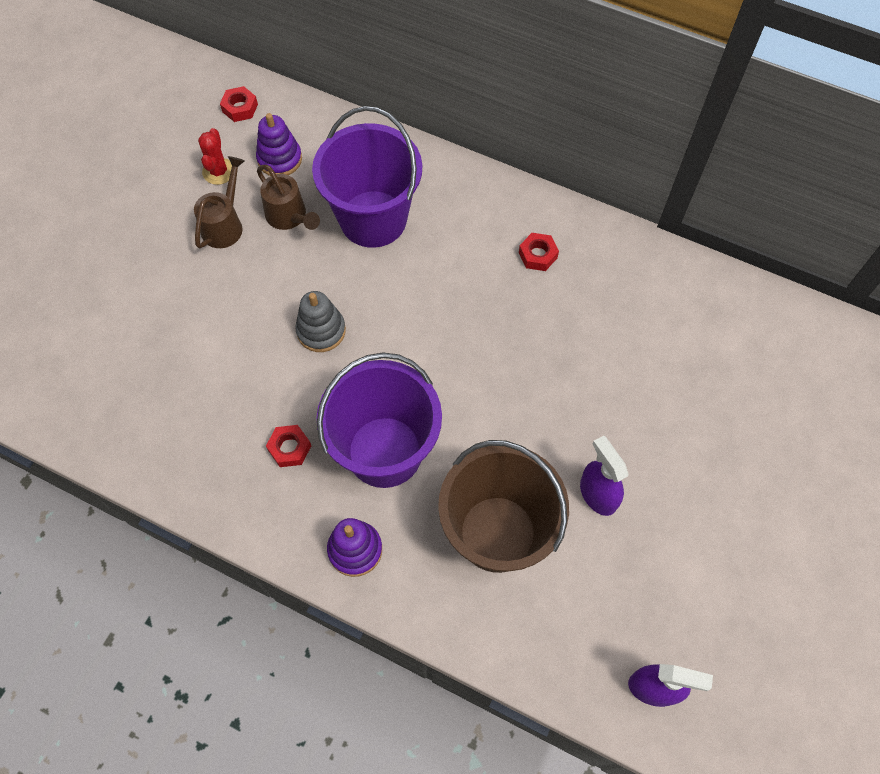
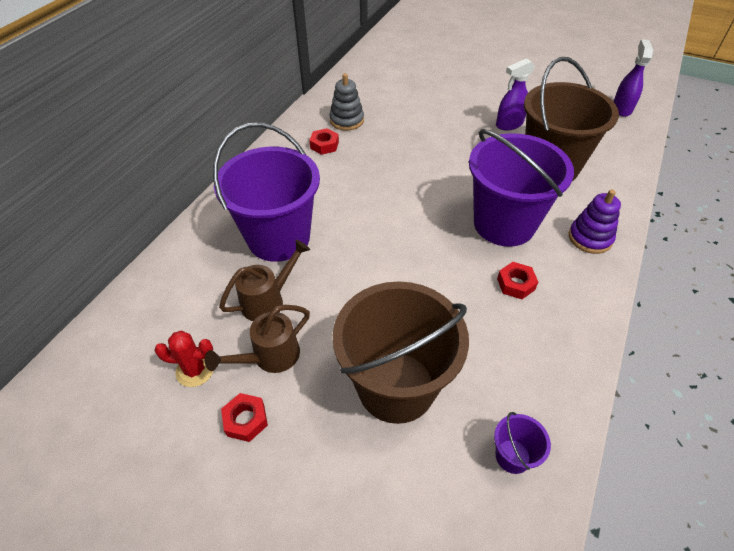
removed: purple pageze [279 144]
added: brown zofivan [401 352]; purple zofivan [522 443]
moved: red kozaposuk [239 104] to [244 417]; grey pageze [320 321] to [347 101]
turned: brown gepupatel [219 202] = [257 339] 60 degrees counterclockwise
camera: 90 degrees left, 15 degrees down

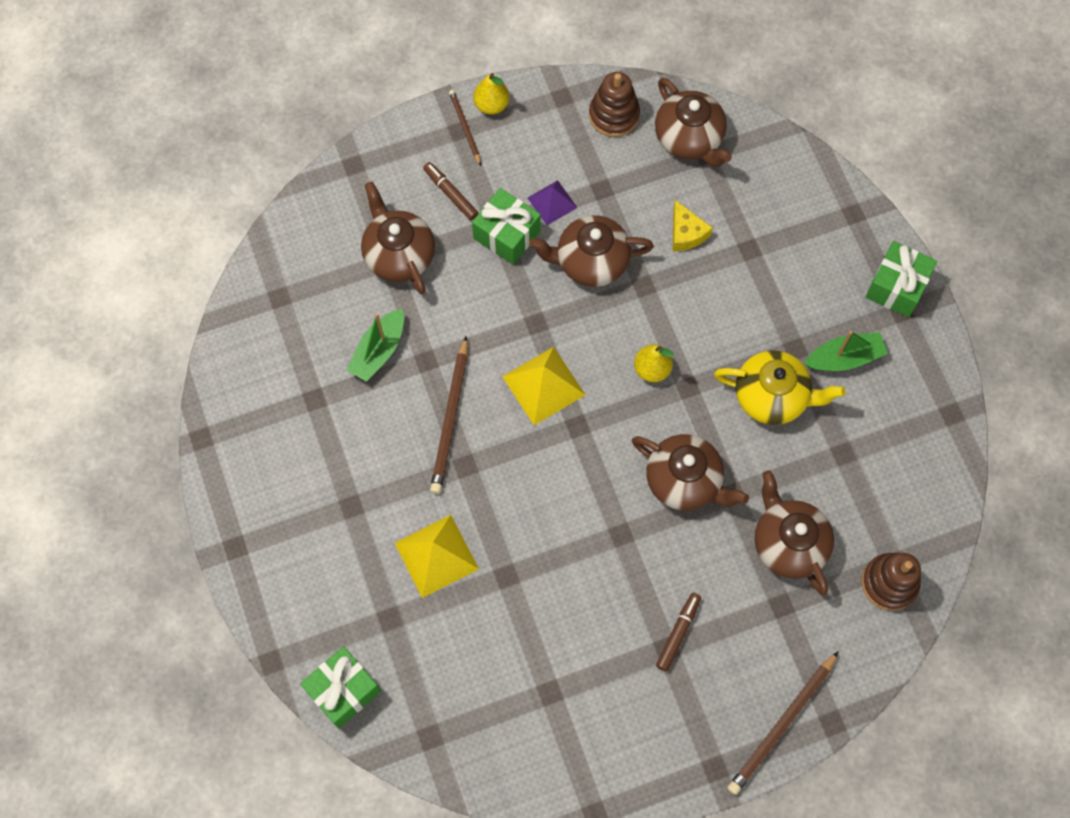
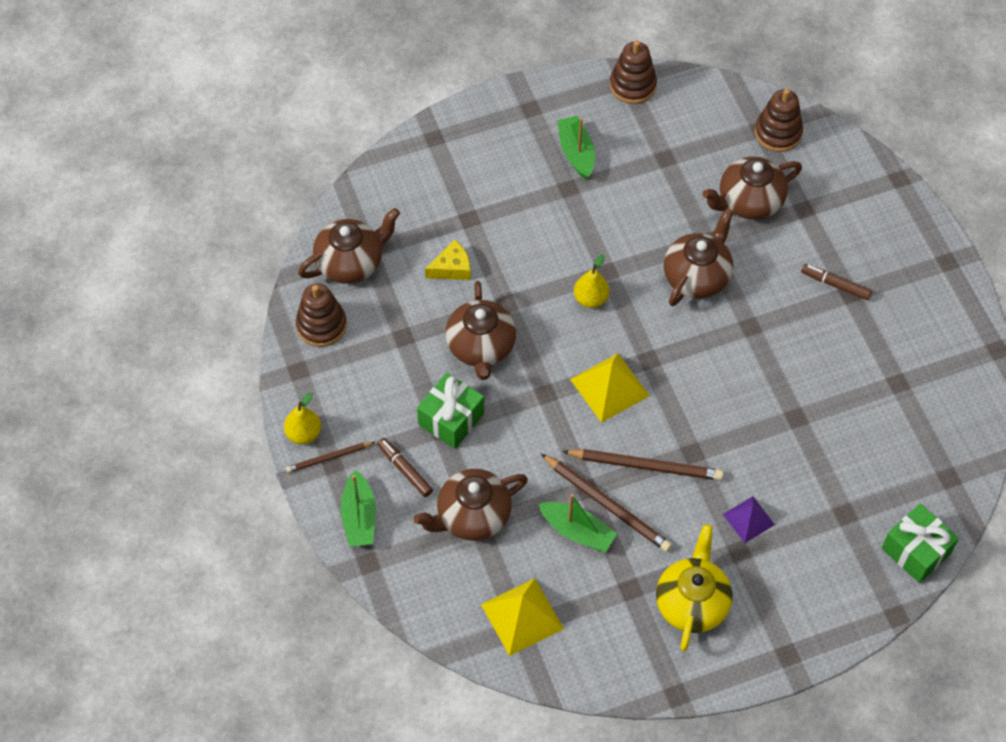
removed: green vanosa [901 279]
added: brown pageze [633 72]; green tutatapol [358 508]
moved: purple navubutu [552 202] to [749 519]; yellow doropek [780 387] to [694 587]; yellow navubutu [437 556] to [522 617]; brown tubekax [783 723] to [606 503]
turned: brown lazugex [450 191] = [405 467] 90 degrees clockwise
camera: 90 degrees left, 10 degrees down

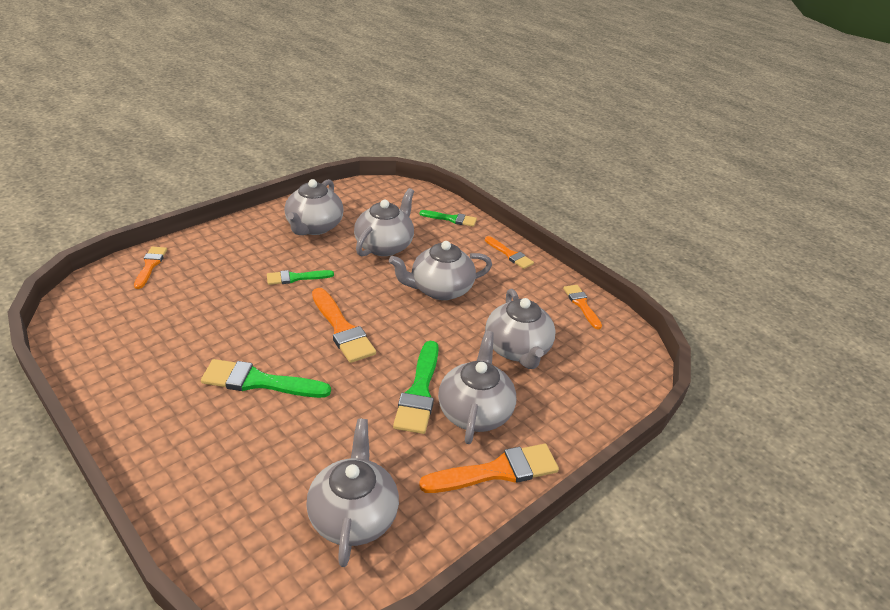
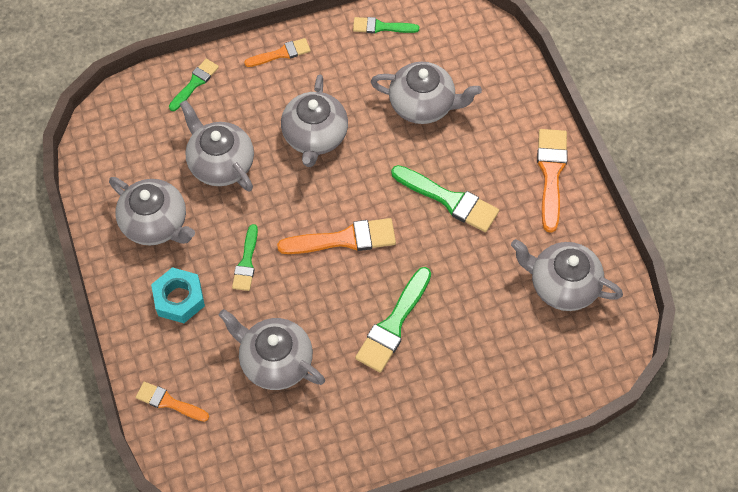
added: turquoise kozaposuk [178 295]
moved: grey doropek [477 387] to [272 349]
recoloured: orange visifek [582 307] to green visifek [386 25]
camera: 65 degrees left, 25 degrees up

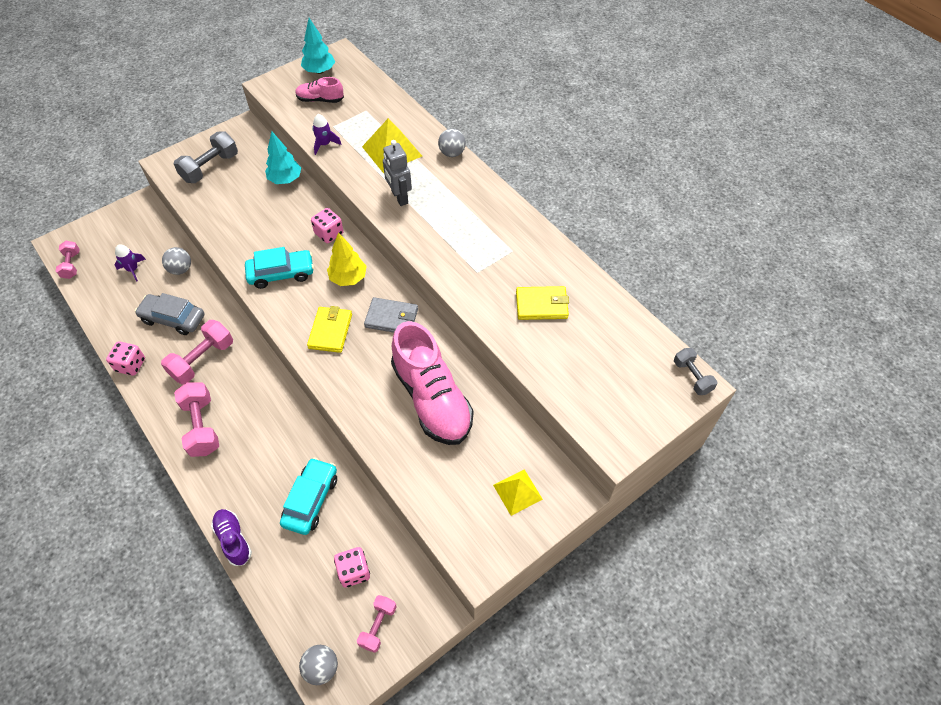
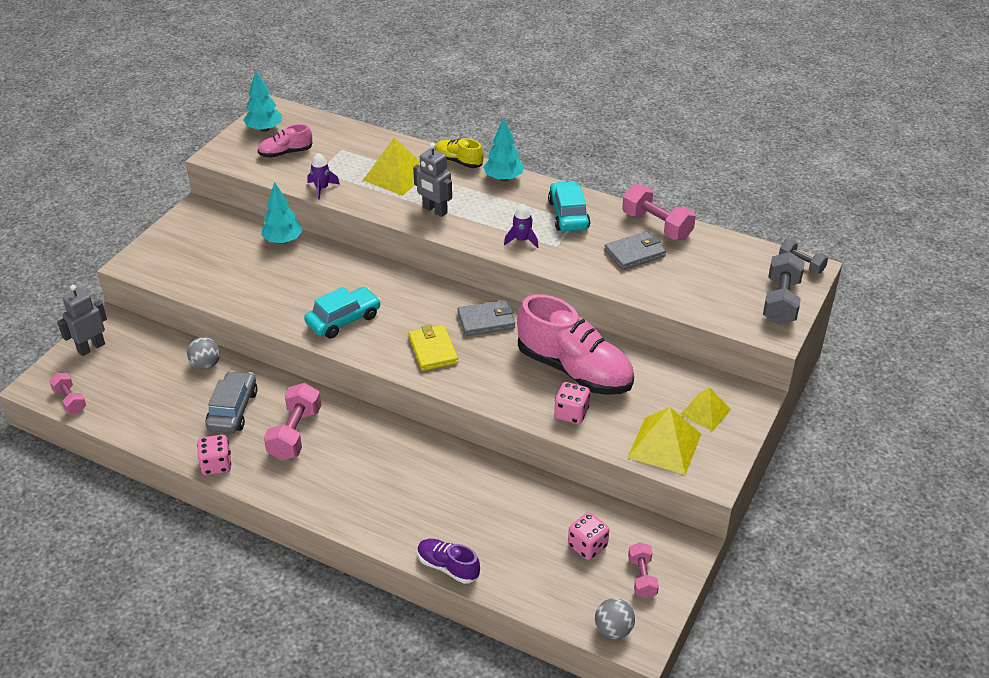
removed: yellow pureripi [347 259]
added: turquoise pureripi [503 149]; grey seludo [82 320]; yellow navubutu [664 441]
moved: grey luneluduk [206 157] to [784 288]; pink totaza [327 225] to [572 403]; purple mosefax [130 262] to [521 226]; pink luneluduk [196 419] to [659 212]; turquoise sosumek [308 496] to [569 206]
replaced: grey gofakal [452 143] to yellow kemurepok [459 153]
recoloured: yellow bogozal [542 303] to grey bogozal [635 250]
turned: grey sosumek [169 314] = [231 402] 105 degrees clockwise
camera: 25 degrees left, 15 degrees down

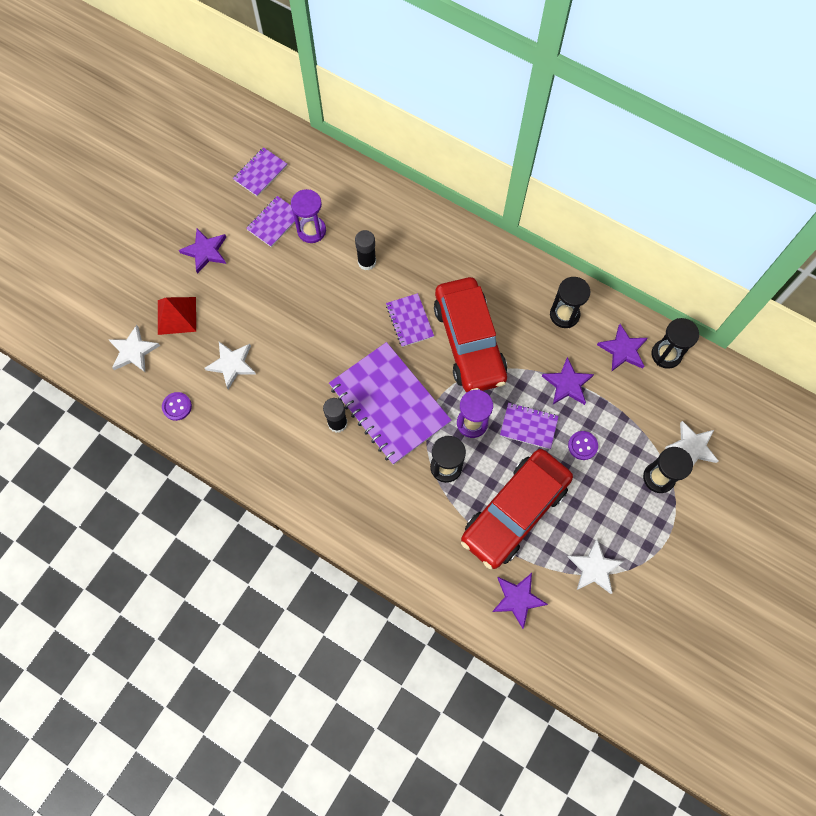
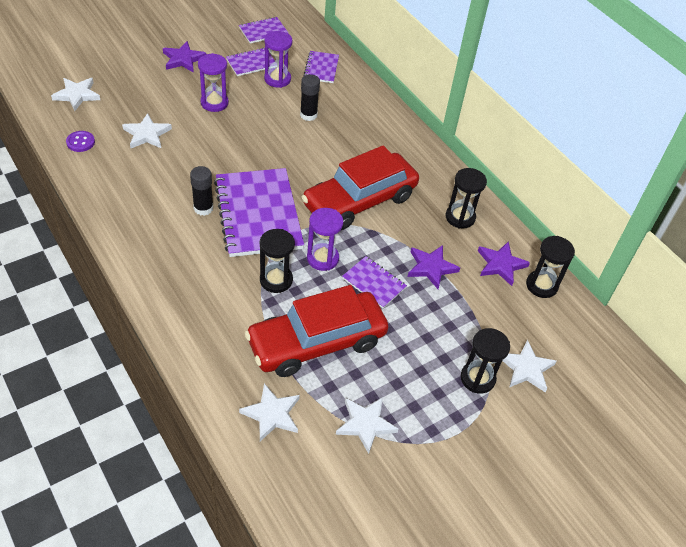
removed: red navubutu [177 316]; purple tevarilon [583 445]
added: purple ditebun [213 82]
moved: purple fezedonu [410 320] to [321 67]
recoloured: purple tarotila [520 601] to white tarotila [269 412]
turned: red sosumek [470 334] = [360 187] 45 degrees clockwise
camera: 20 degrees right, 20 degrees down

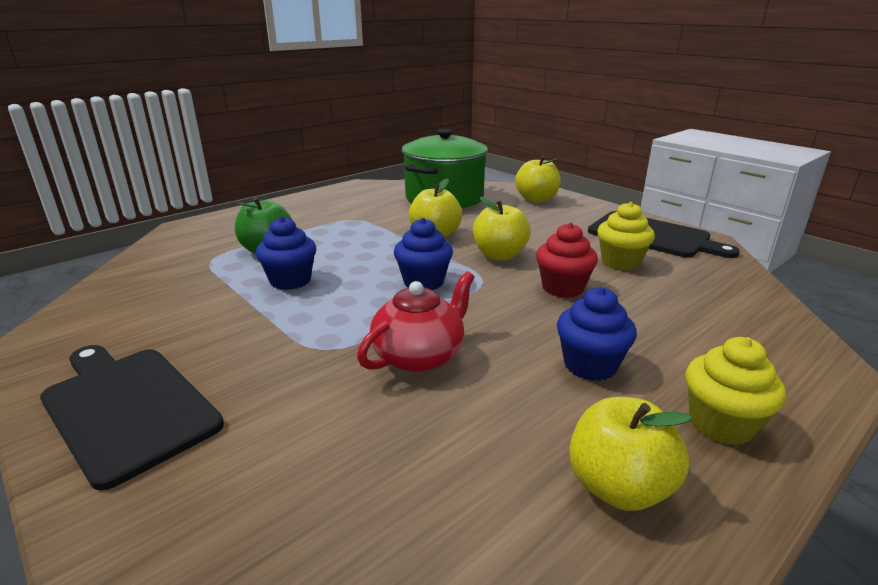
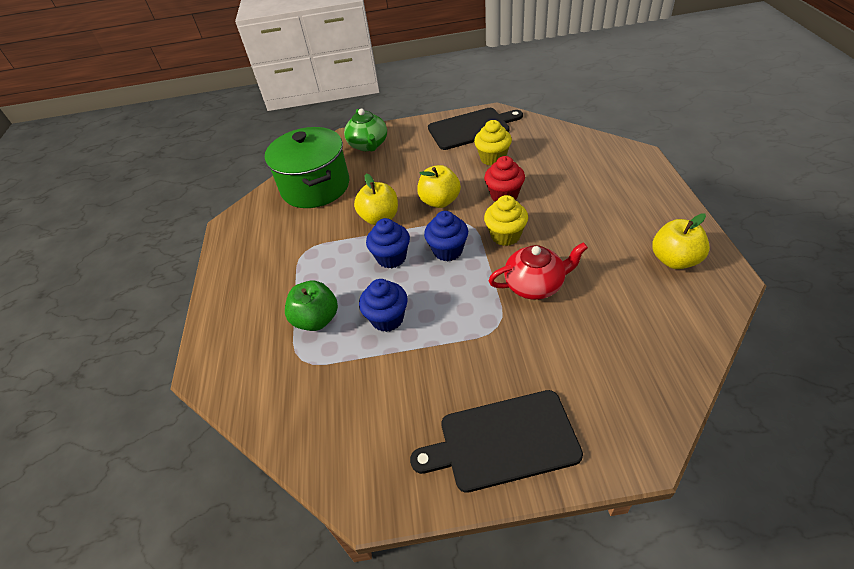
moved: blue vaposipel [597 334] to [388 243]; yellow vaposipel [736 391] to [506 220]
replaced: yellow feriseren [538 179] to green doropek [365 130]
turned: red doropek [416 322] = [538 271] 90 degrees clockwise
camera: 50 degrees left, 20 degrees up

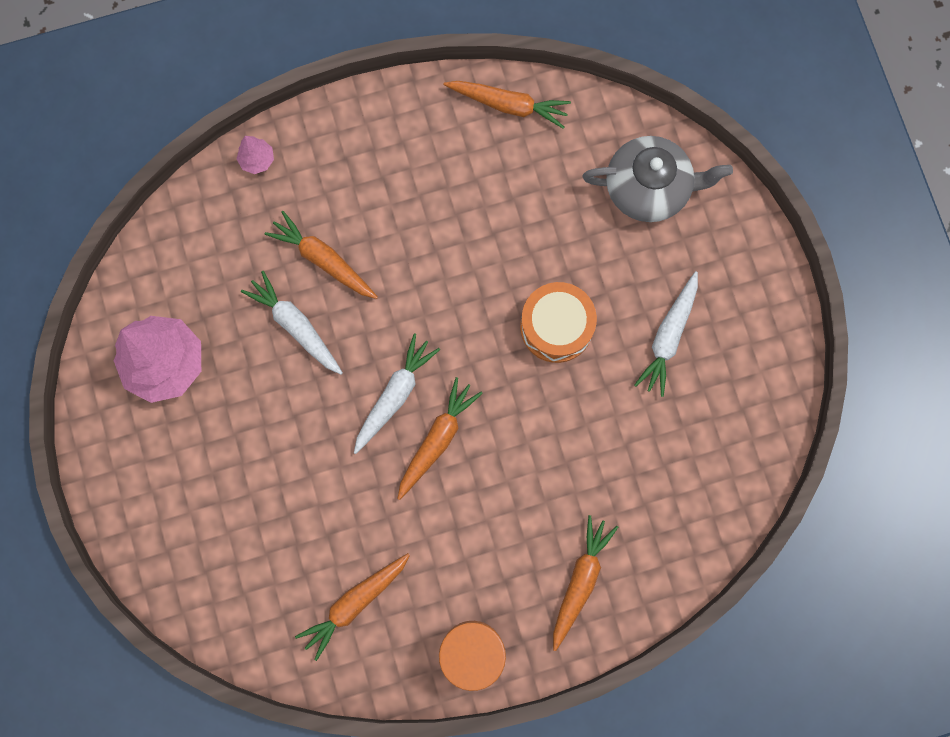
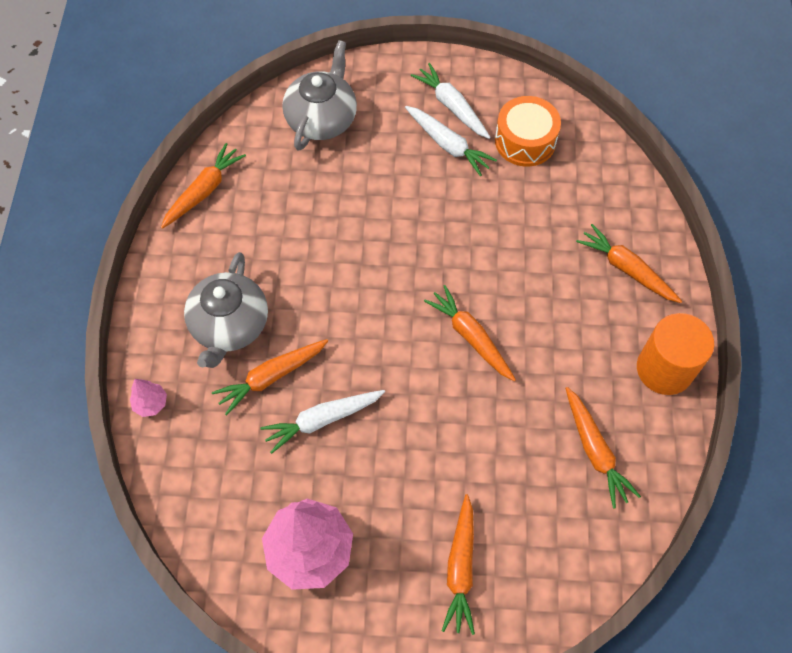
added: grey doropek [226 310]; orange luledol [458 564]
moved: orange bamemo [558 322] to [528 131]; white luledol [397 393] to [451 101]
camera: 70 degrees left, 15 degrees down

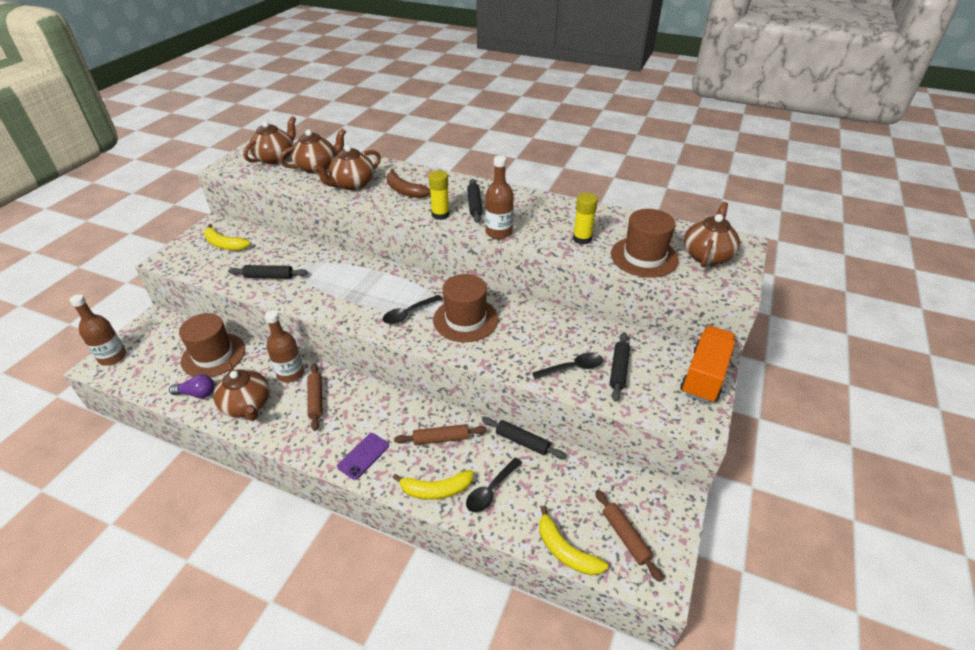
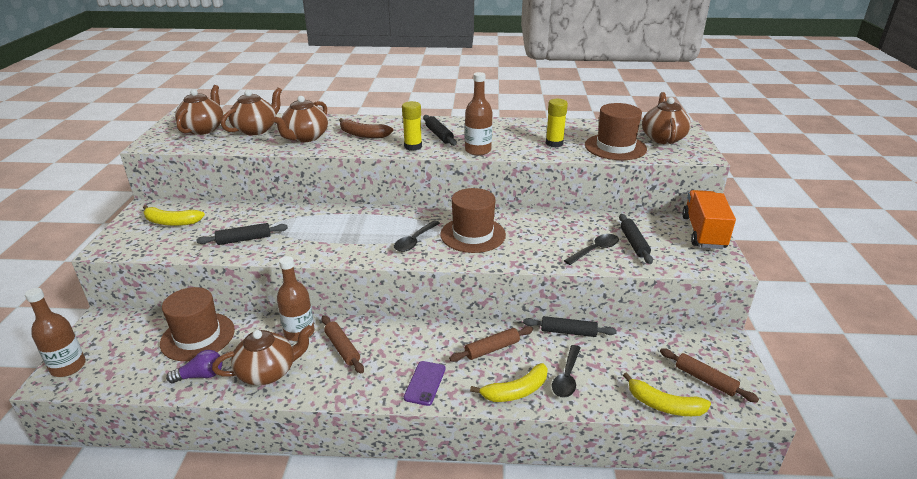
turned: brown doropek [242 392] = [262 355] 60 degrees counterclockwise
camera: 20 degrees left, 10 degrees down

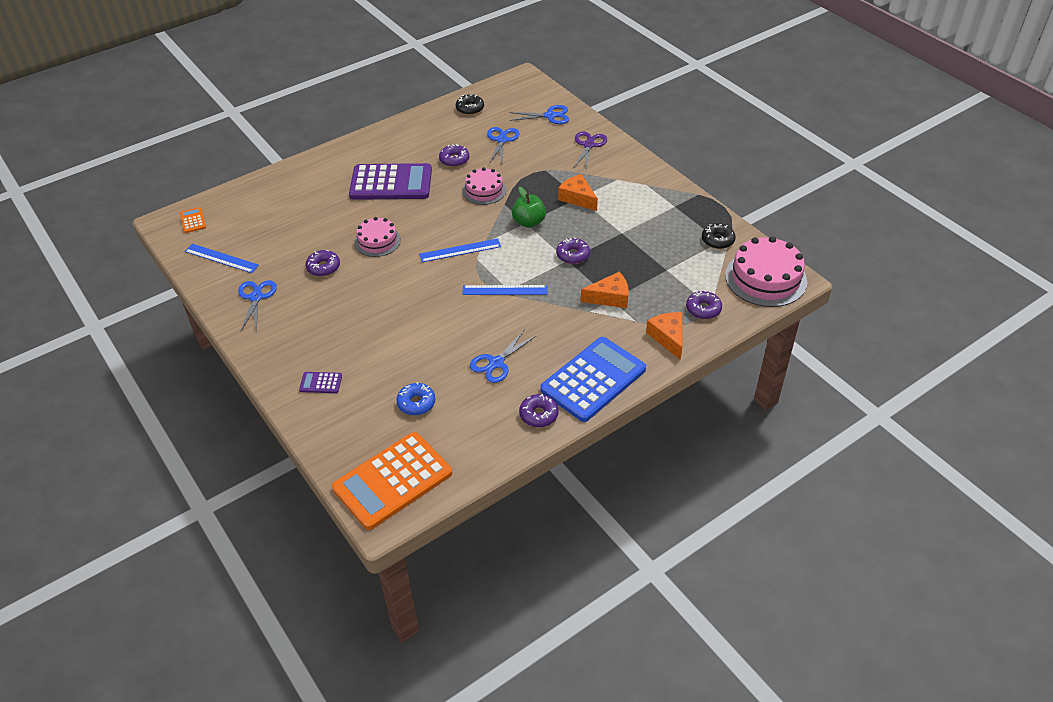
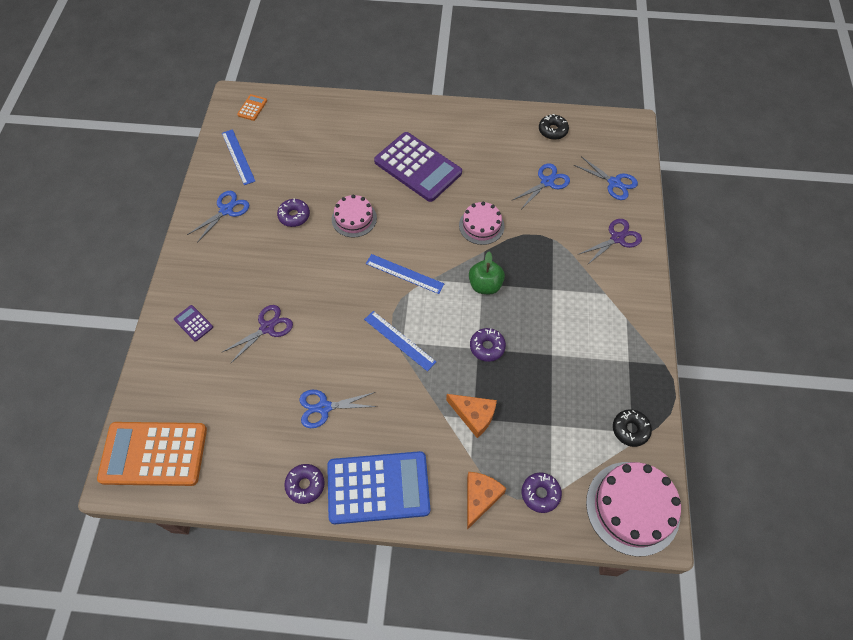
removed: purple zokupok [454 155]; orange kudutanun [578 192]; blue zokupok [415 398]
added: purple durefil [257 334]
camera: 40 degrees right, 15 degrees up

